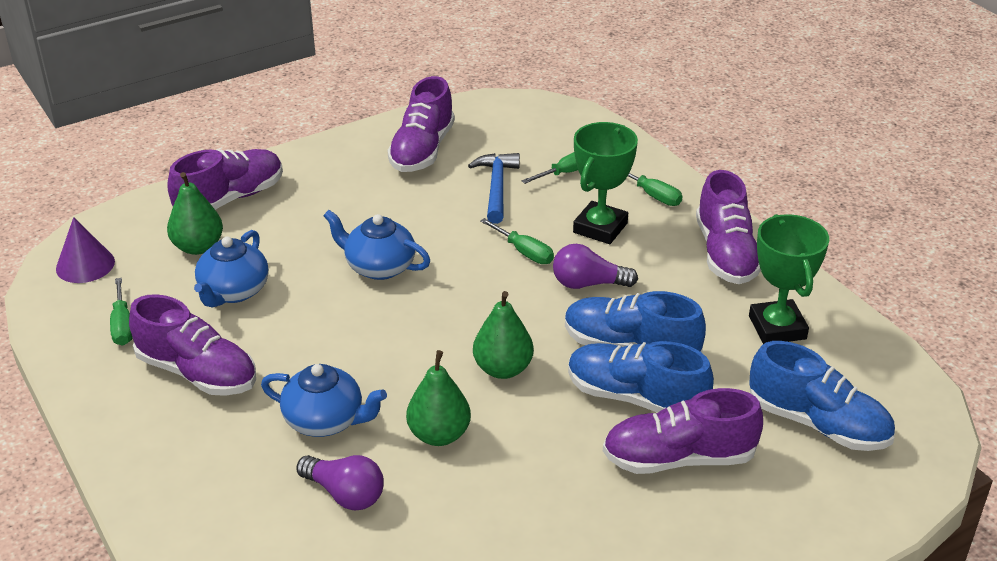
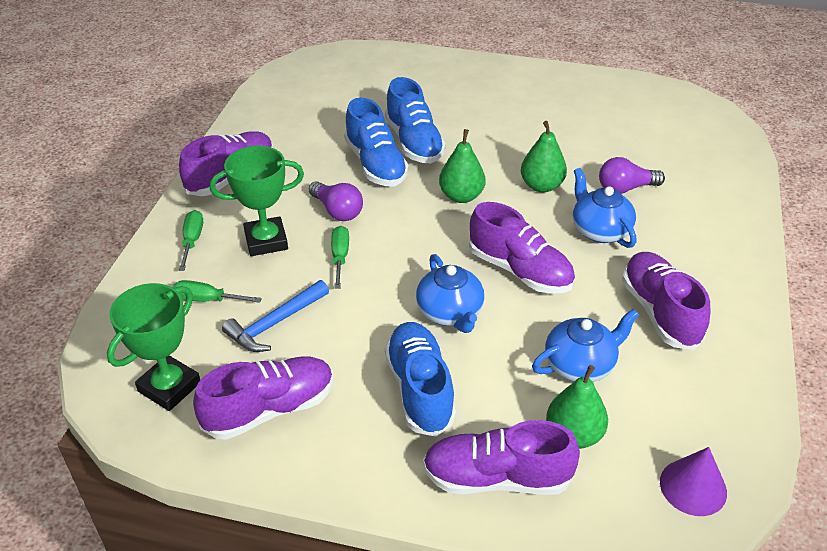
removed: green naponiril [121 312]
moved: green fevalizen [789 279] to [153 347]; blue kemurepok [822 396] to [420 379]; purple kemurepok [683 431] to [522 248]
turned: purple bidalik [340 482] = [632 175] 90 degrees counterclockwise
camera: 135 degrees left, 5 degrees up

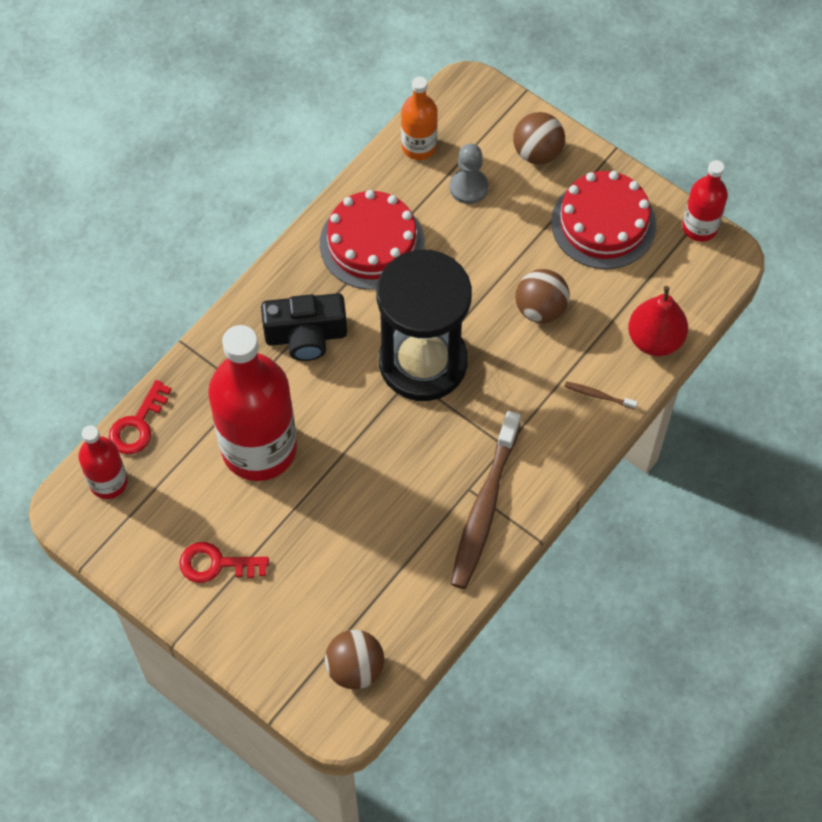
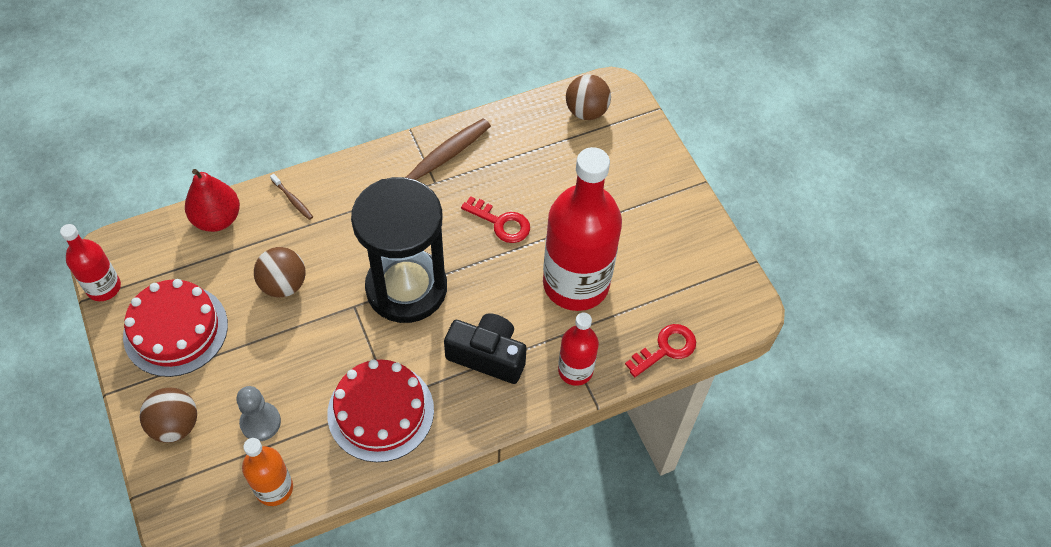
moved: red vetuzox [103 462] to [578 349]; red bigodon [224 562] to [495 219]
camera: 155 degrees left, 5 degrees down

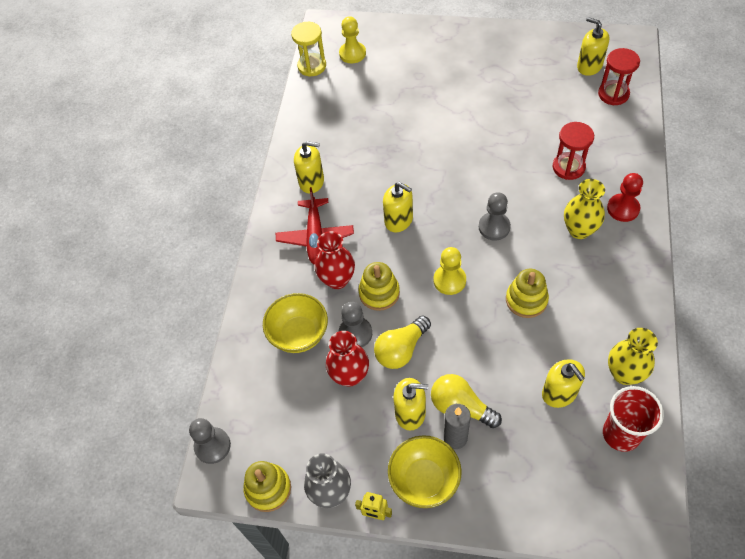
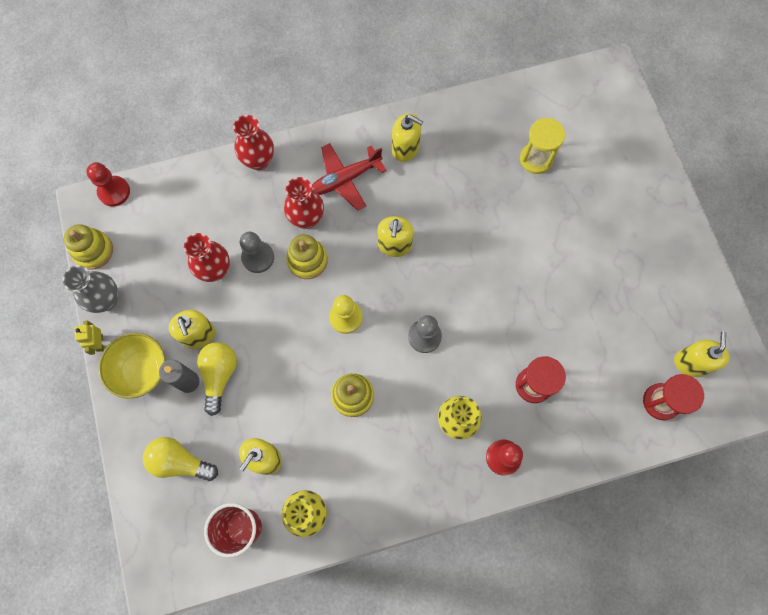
removed: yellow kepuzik [352 39]; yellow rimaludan [295 323]
added: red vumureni [253 142]
moved: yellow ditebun [308 49] to [542 146]; yellow bidalik [402 342] to [180 459]
recoloured: grey kepuzik [210 441] to red kepuzik [108 184]
turned: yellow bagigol [309 167] = [407 137] 45 degrees counterclockwise
camera: 60 degrees right, 15 degrees up

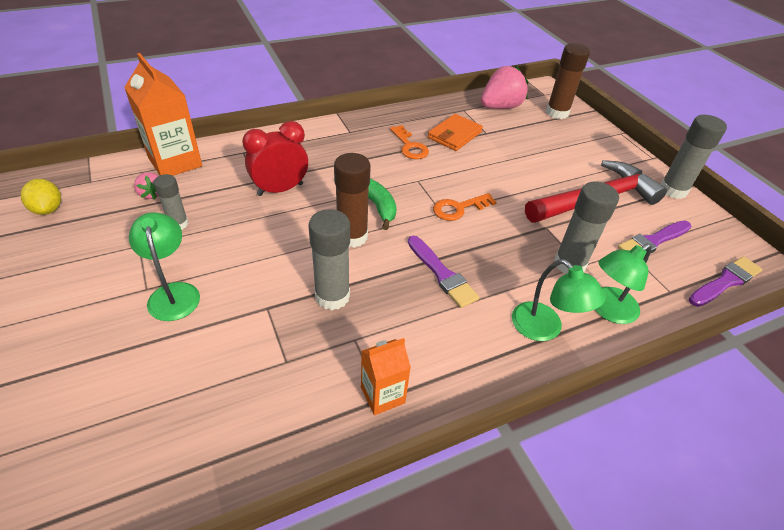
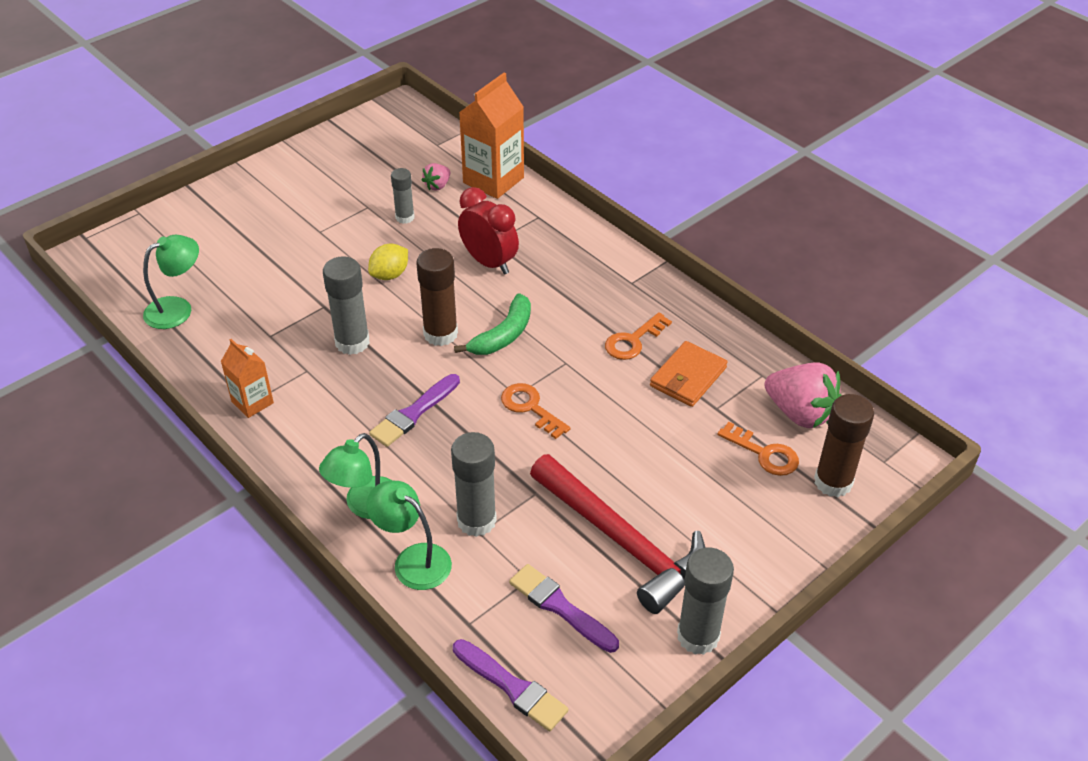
added: orange bigodon [758 449]
moved: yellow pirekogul [40 197] to [388 261]; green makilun [164 266] to [171 282]
turned: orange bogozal [455 132] = [688 374] 75 degrees counterclockwise
camera: 75 degrees right, 0 degrees up

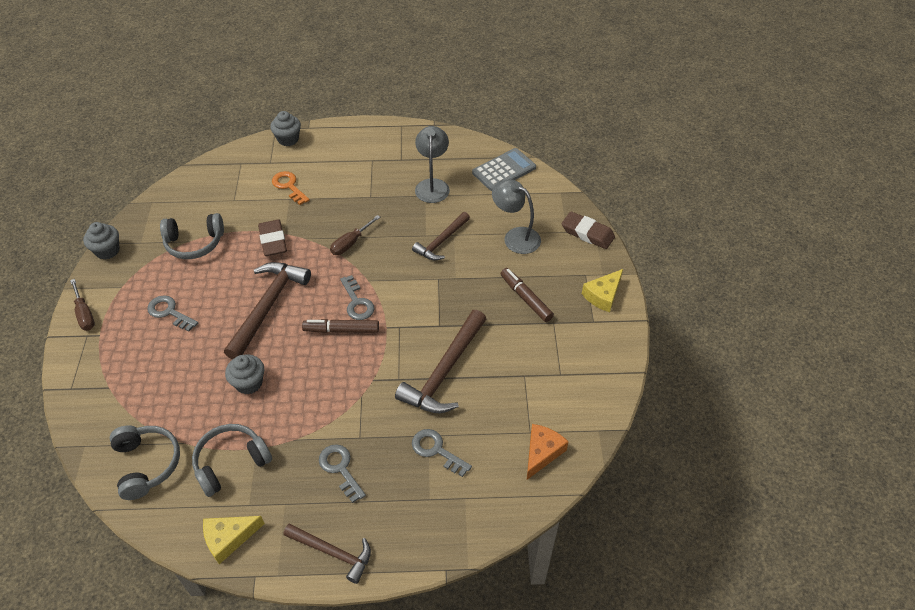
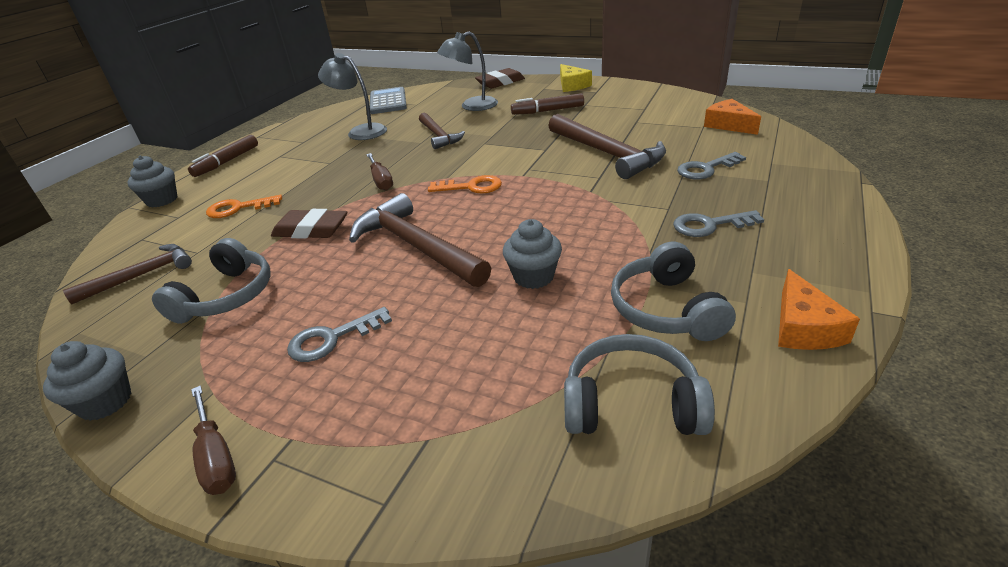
moved: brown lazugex [340 326] to [223 156]; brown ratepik [327 553] to [127 274]
recoloured: grey bigodon [357 297] to orange bigodon [465 184]; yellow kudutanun [234 540] to orange kudutanun [819 309]
turned: brown naponiril [82 305] = [213 440] 60 degrees clockwise
camera: 60 degrees left, 15 degrees down

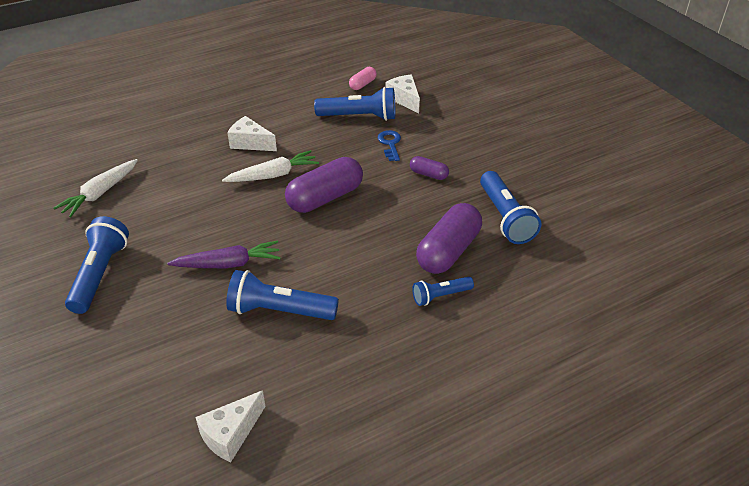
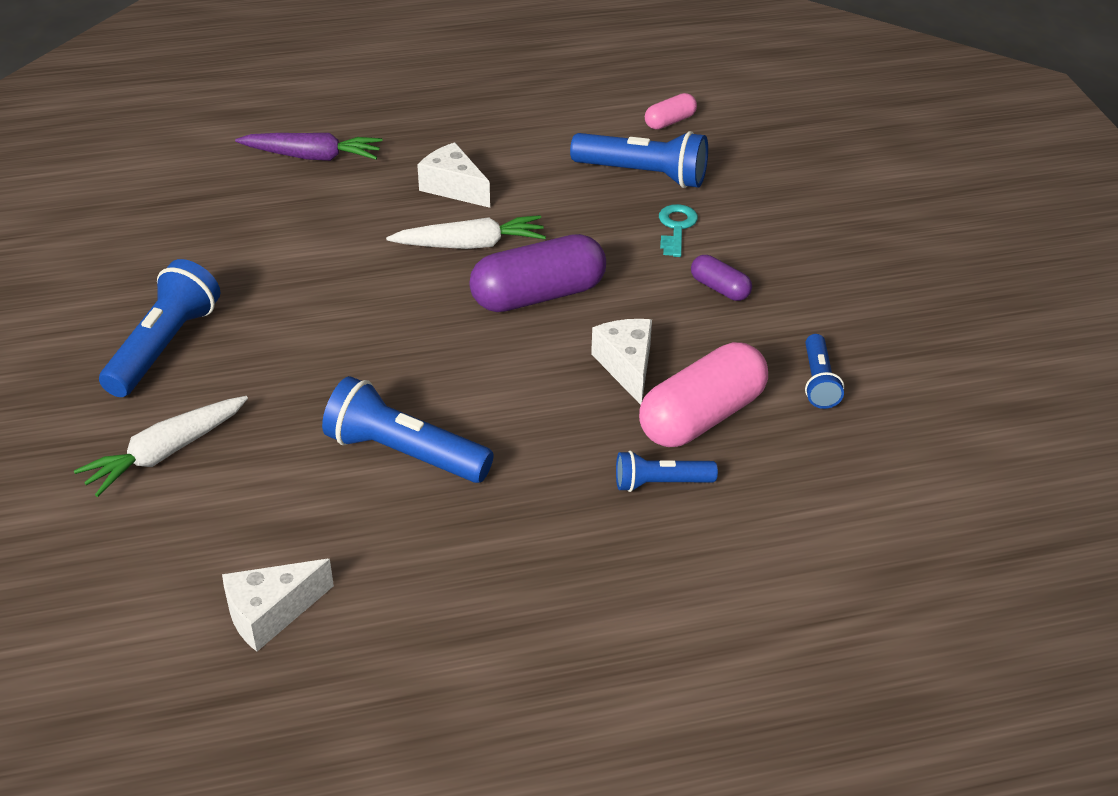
moved: white kudutanun [403 93] to [621 362]; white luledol [96 188] to [161 446]; purple luledol [224 254] to [308 147]
recoloured: blue bigodon [389 145] to turquoise bigodon [678 230]; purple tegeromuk [449 238] to pink tegeromuk [703 394]
resized: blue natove [510 207] = [824 371] x0.58
camera: 15 degrees right, 0 degrees up

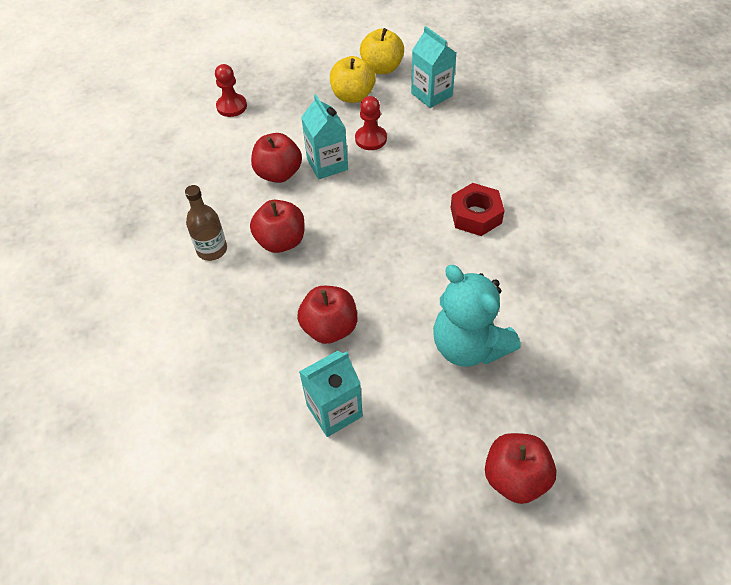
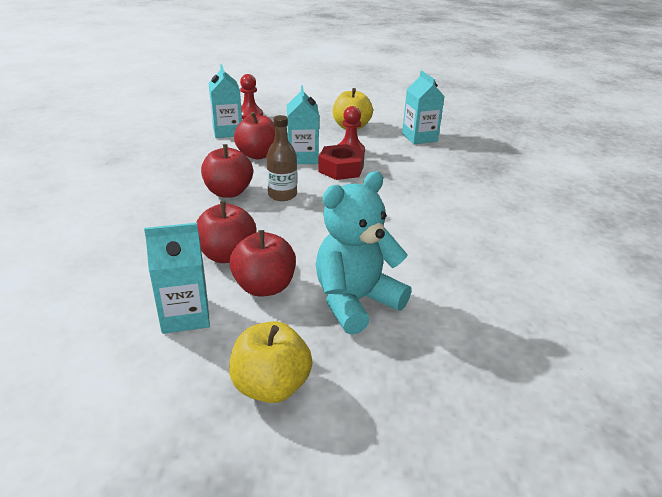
added: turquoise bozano [225 101]
moved: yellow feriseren [382 51] to [271 362]; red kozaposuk [478 209] to [341 162]; brown vetuzox [206 223] to [281 158]; red feriseren [520 468] to [262 263]
turned: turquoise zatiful [477 316] = [363 253] 75 degrees clockwise
camera: 15 degrees right, 20 degrees down

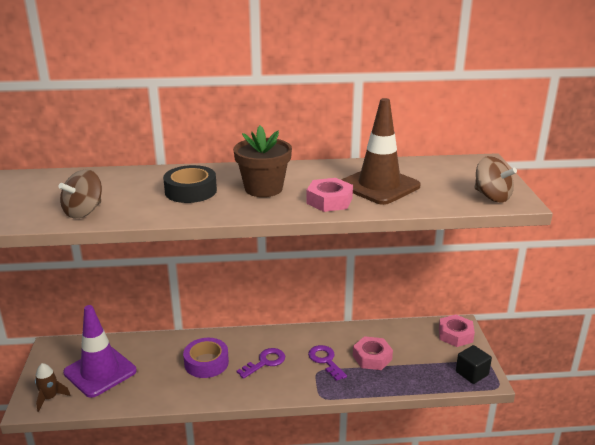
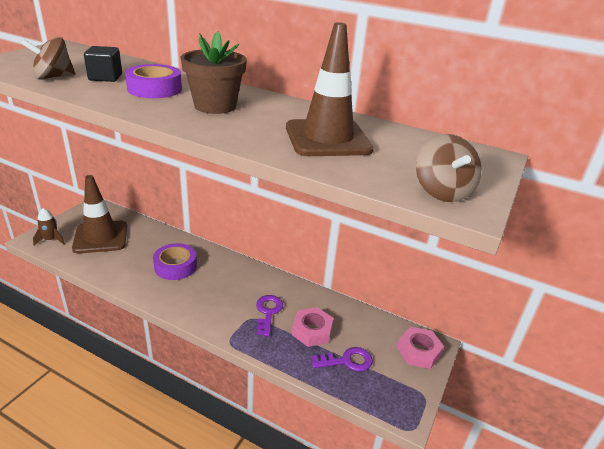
removed: pink kozaposuk [329 195]
moved: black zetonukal [474 364] to [103 64]; purple bigodon [261 363] to [342 359]
recoloured: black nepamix [190 184] to purple nepamix [153 81]; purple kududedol [100 351] to brown kududedol [99 214]
camera: 30 degrees right, 5 degrees up

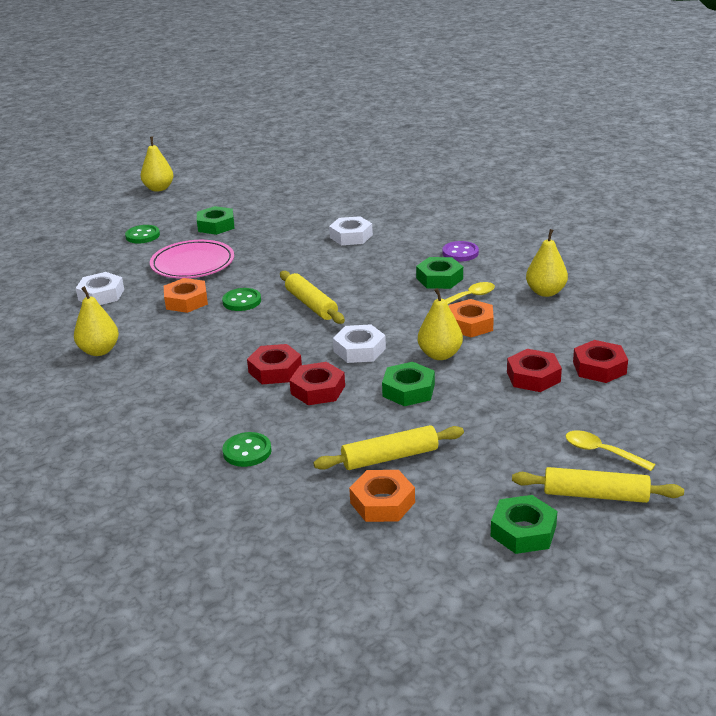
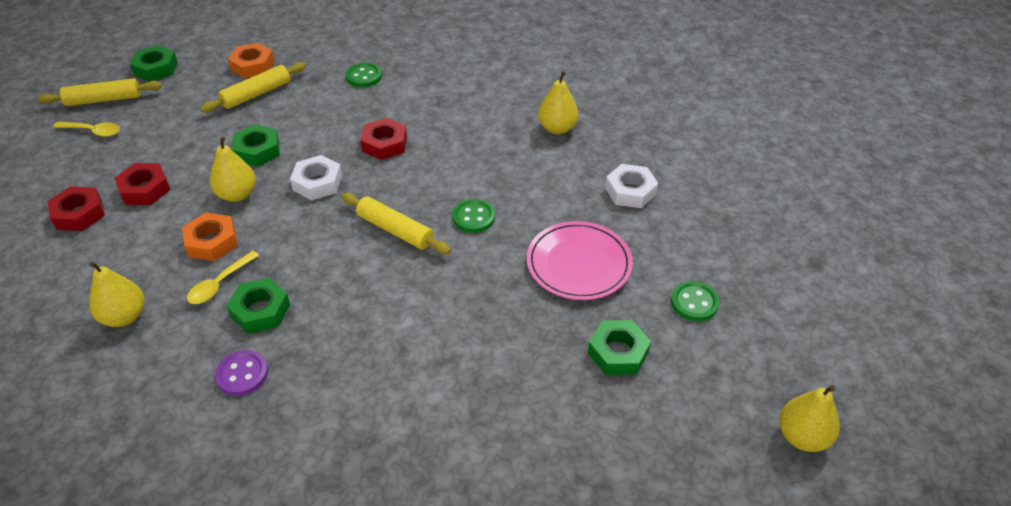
removed: white kozaposuk [351 230]; orange kozaposuk [186 295]; red kozaposuk [317 383]
camera: 155 degrees right, 15 degrees up

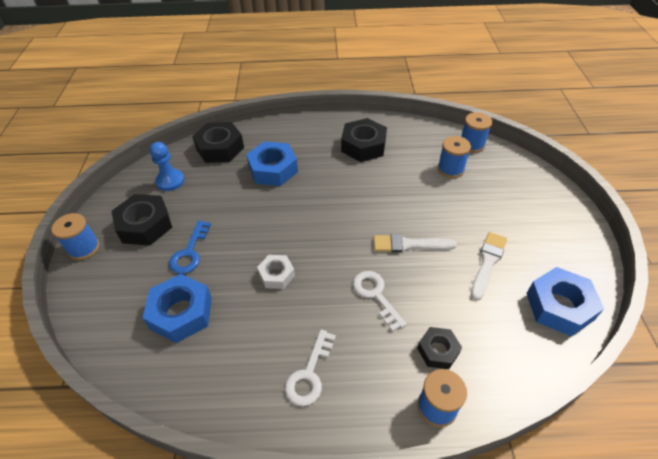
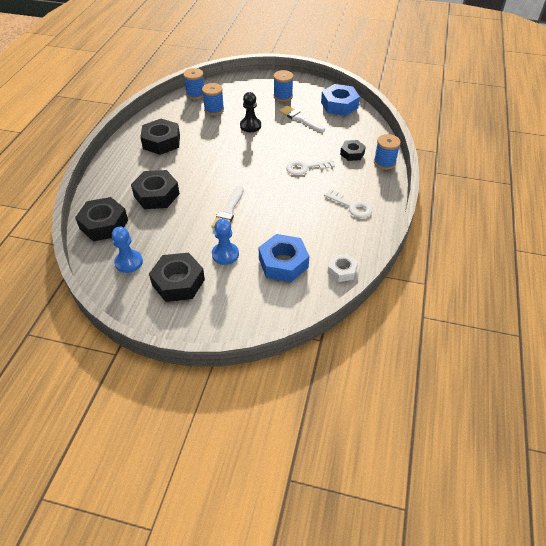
added: black kepuzik [250 112]
moved: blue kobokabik [76 236] to [283 86]; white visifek [415 243] to [228 207]; white kozaposuk [276 272] to [342 267]
replaced: blue bigodon [190 247] to blue kepuzik [225 242]
recoloured: blue kozaposuk [272 163] to black kozaposuk [155 189]
camera: 75 degrees left, 0 degrees up

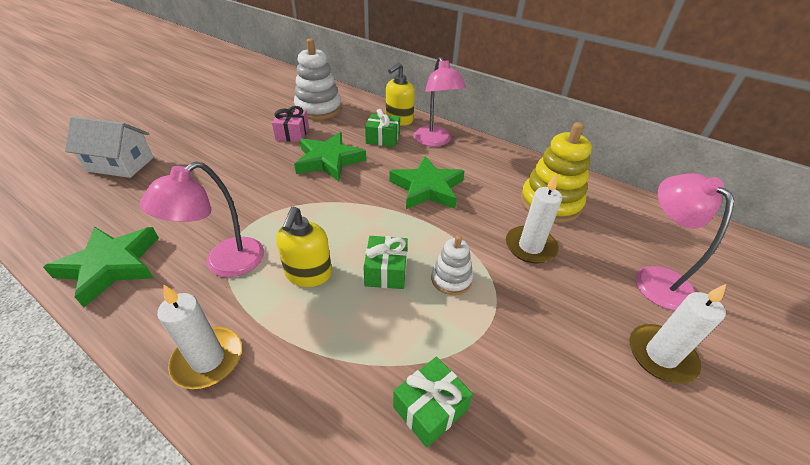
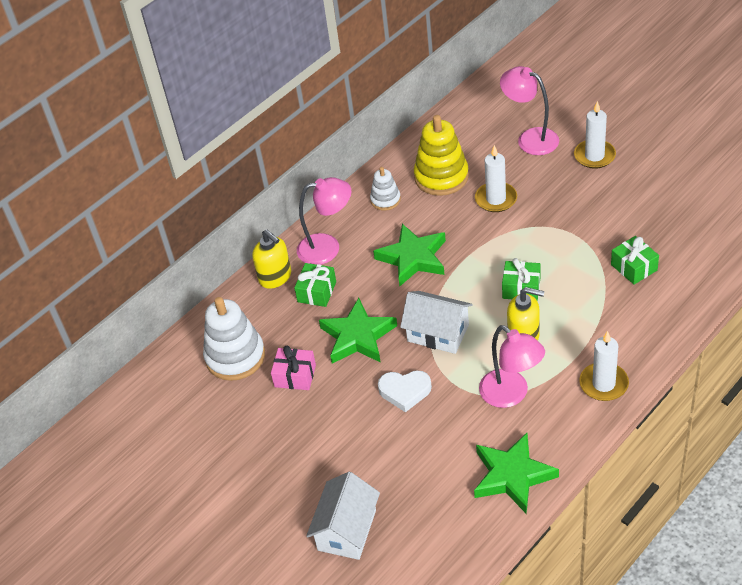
added: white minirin [436 322]; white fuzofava [405 391]
moved: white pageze [452 265] to [385 189]
turned: pink makilun [684 241] = [529 110] 45 degrees clockwise
camera: 75 degrees left, 5 degrees up

